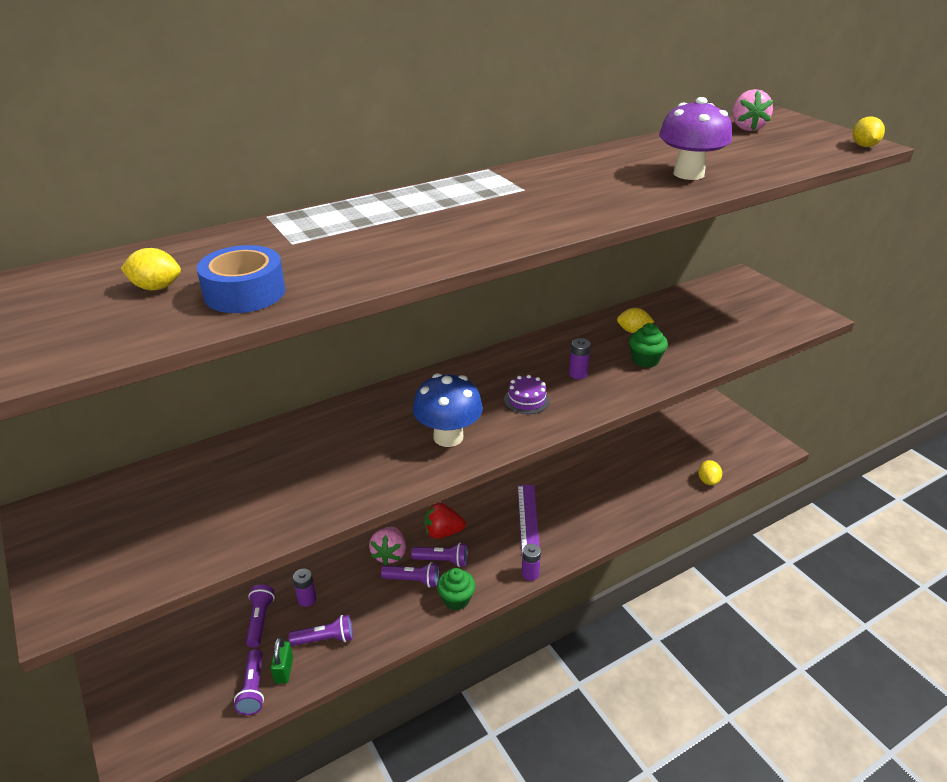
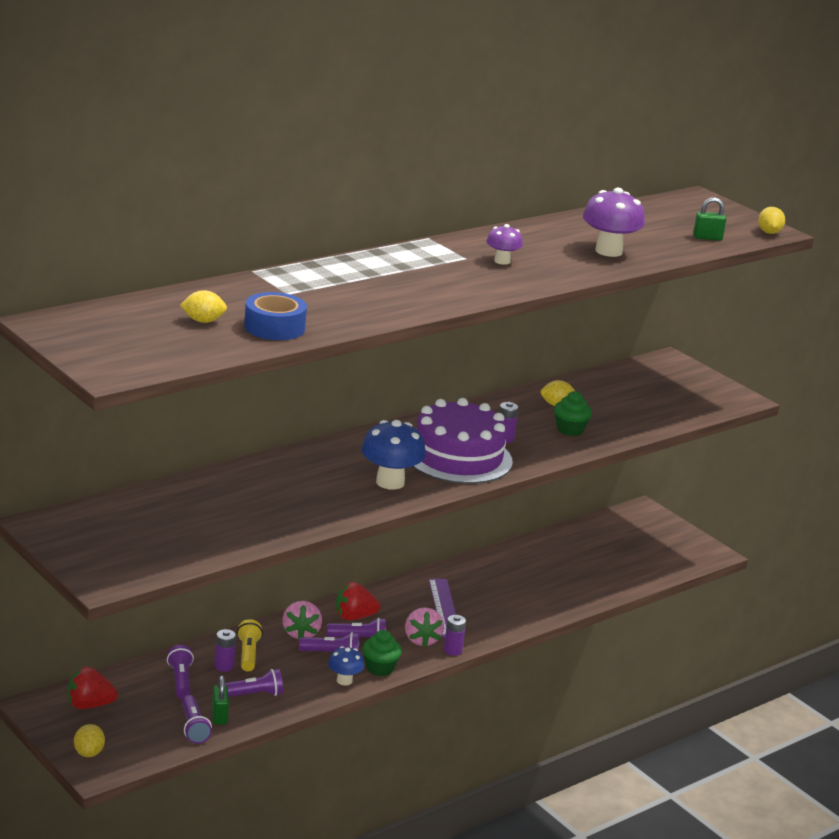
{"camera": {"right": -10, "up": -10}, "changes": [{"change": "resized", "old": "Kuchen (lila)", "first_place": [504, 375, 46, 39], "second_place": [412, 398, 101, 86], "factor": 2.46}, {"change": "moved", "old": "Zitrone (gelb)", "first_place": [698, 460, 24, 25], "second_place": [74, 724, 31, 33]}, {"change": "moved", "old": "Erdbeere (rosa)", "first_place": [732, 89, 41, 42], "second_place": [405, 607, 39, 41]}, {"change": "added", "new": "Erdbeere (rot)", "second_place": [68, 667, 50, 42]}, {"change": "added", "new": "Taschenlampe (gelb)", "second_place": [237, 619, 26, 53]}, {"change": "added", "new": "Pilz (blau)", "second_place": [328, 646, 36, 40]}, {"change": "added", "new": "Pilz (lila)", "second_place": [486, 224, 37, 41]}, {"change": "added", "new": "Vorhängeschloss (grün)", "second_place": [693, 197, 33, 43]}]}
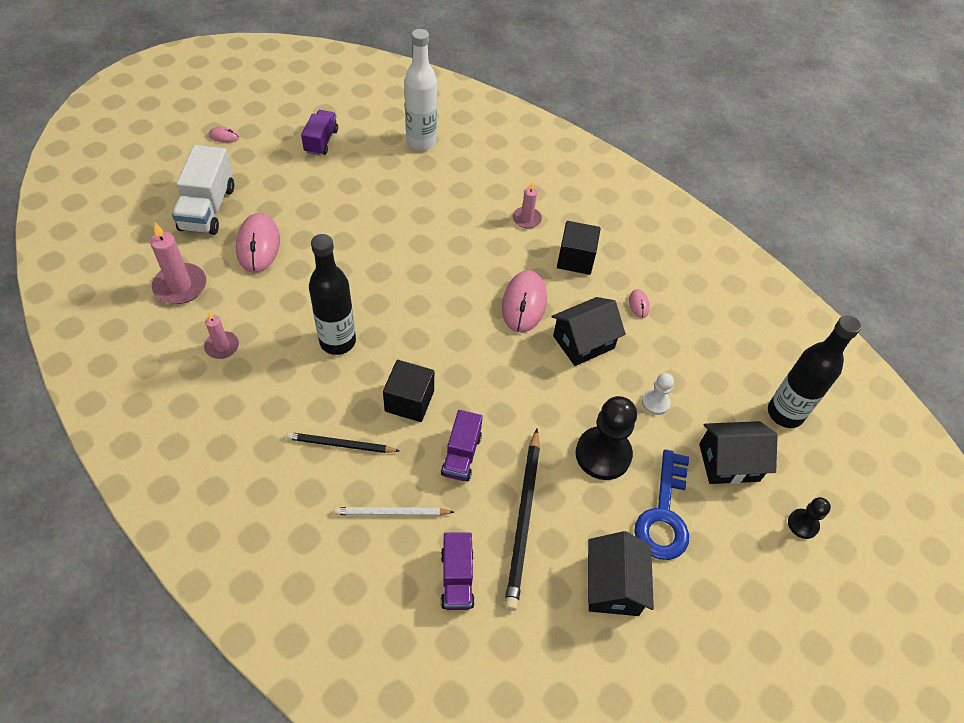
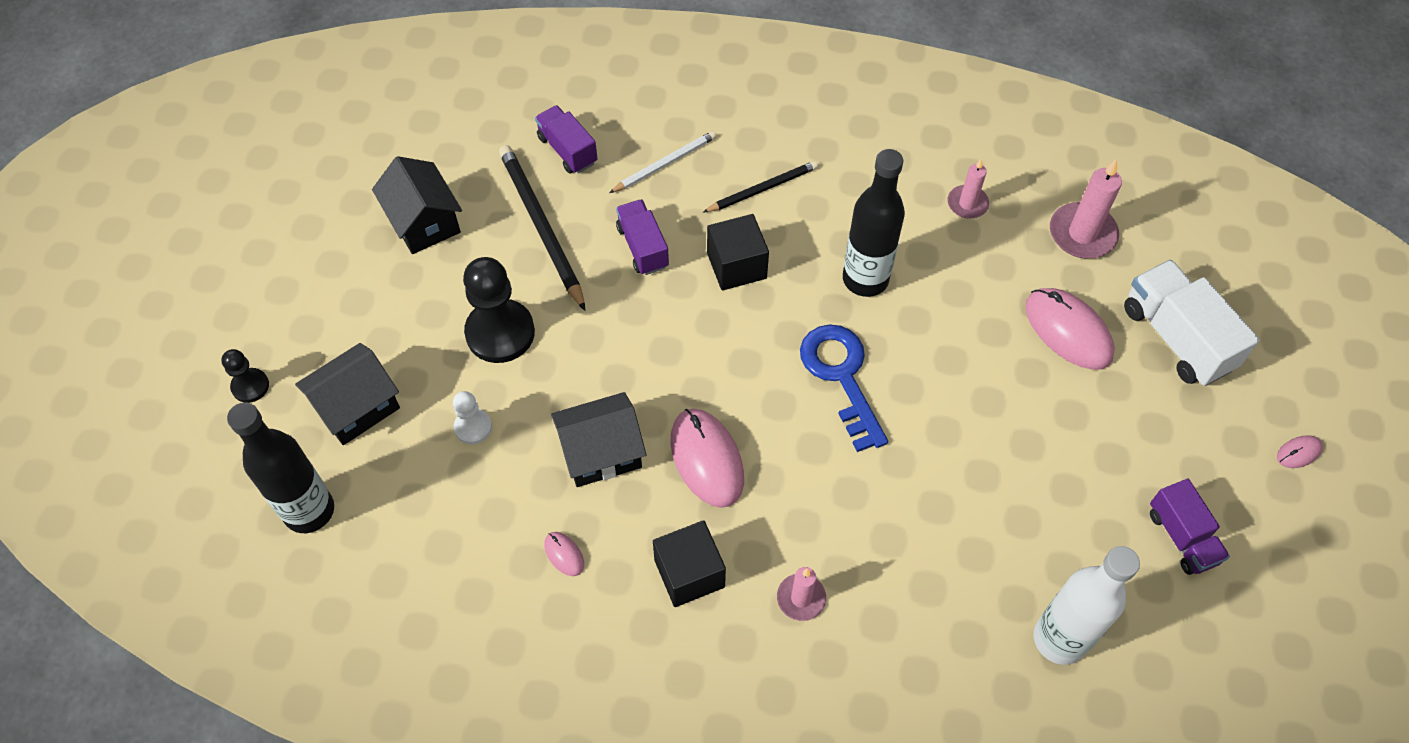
{"camera": {"right": 150, "up": 5}, "changes": [{"change": "turned", "old": "Haus (schwarz)", "first_place": [551, 297, 75, 69], "second_place": [551, 392, 96, 95], "degrees": 45}, {"change": "moved", "old": "Schlüssel (blau)", "first_place": [634, 449, 55, 111], "second_place": [800, 324, 88, 128]}]}
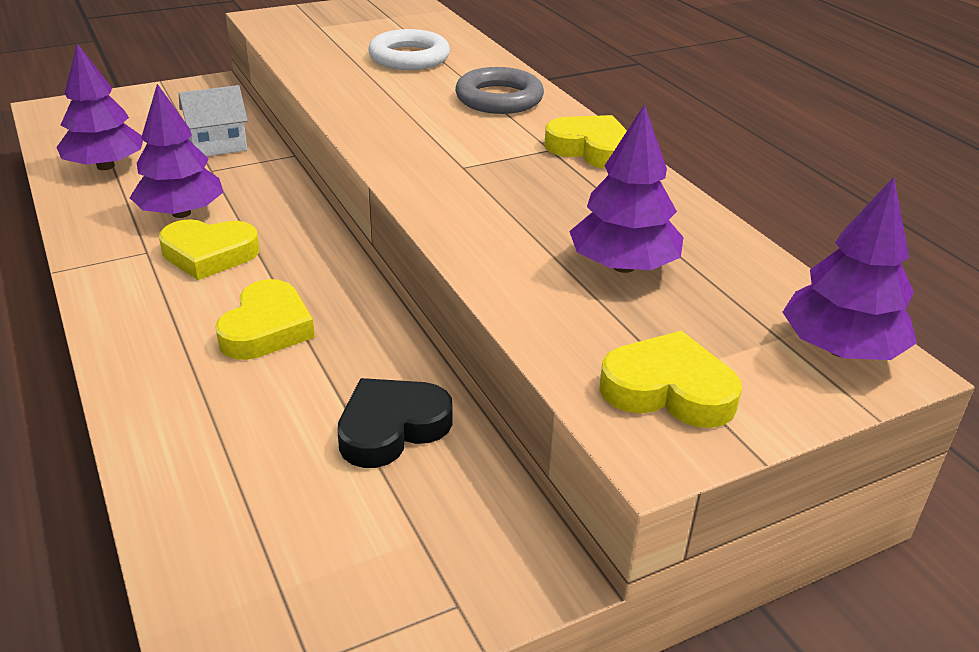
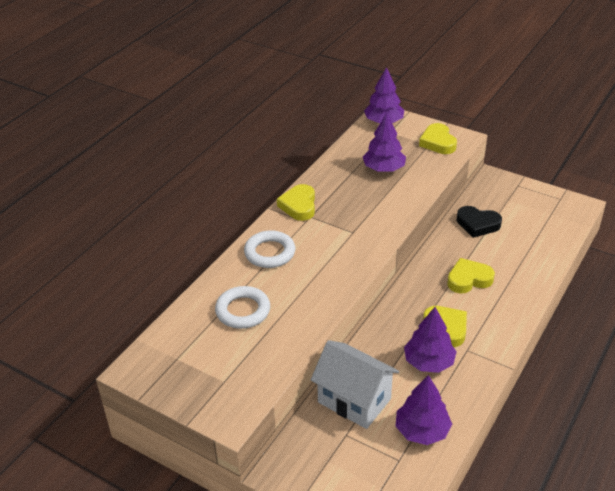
{"camera": {"right": -120, "up": 5}, "changes": [{"change": "resized", "old": "Haus (weiß)", "first_place": [179, 85, 69, 71], "second_place": [311, 340, 88, 89], "factor": 1.66}, {"change": "recoloured", "old": "Ring (grau)", "new": "Ring (weiß)", "first_place": [455, 67, 89, 47], "second_place": [244, 230, 51, 38]}]}
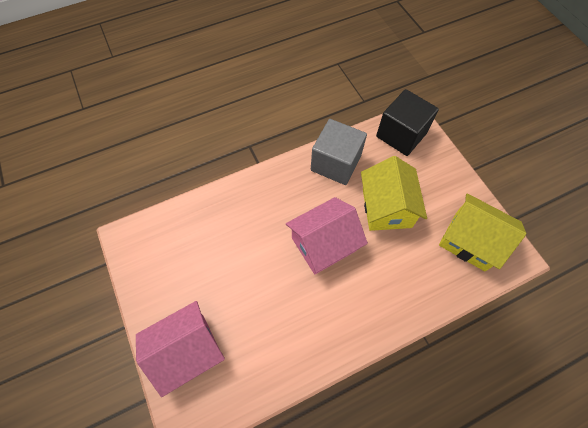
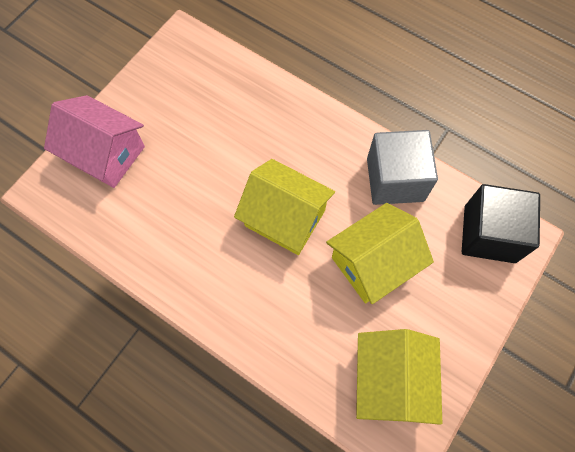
{"camera": {"right": 60, "up": 5}, "changes": [{"change": "recoloured", "old": "Haus (rosa)", "new": "Haus (gelb)", "first_place": [286, 197, 82, 77], "second_place": [234, 159, 101, 96]}]}
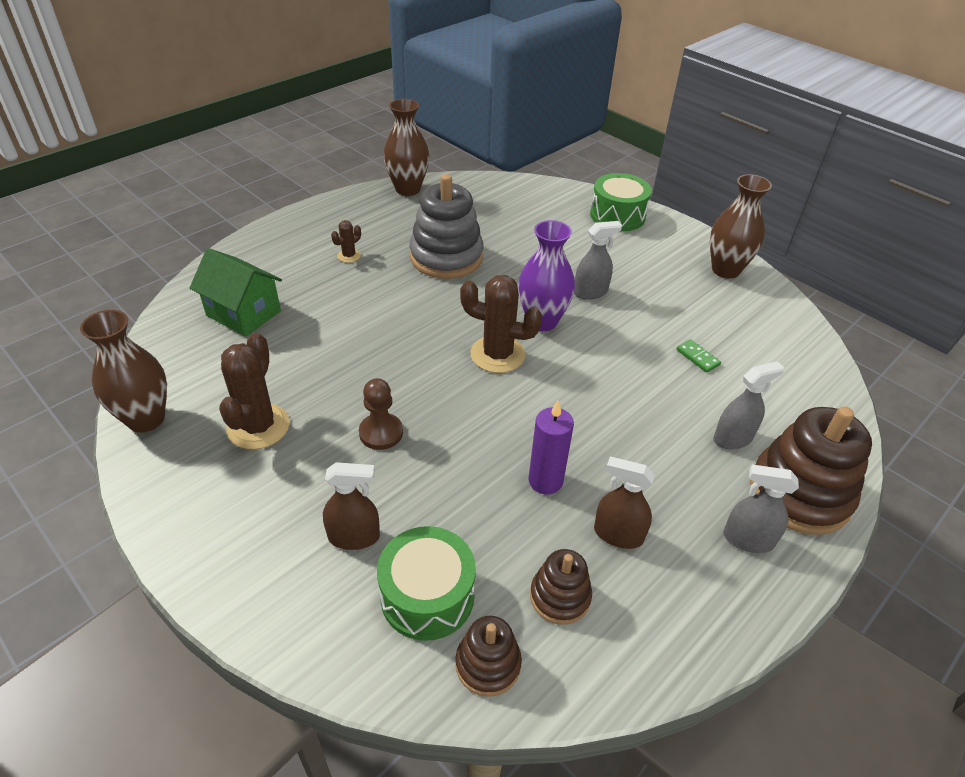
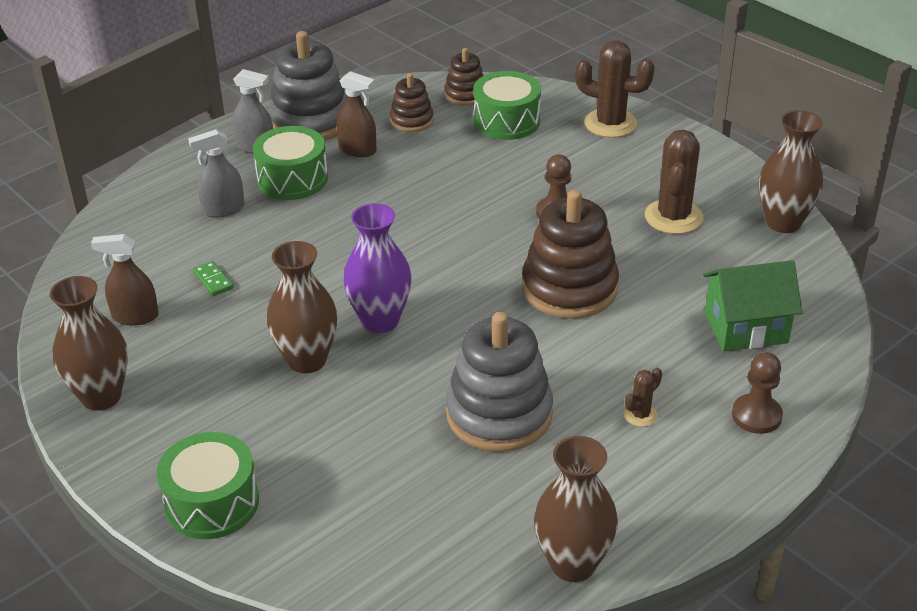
{"camera": {"right": -175, "up": -5}, "changes": [{"change": "turned", "old": "Haus (grün)", "first_place": [190, 248, 92, 88], "second_place": [703, 260, 100, 91], "degrees": -45}, {"change": "moved", "old": "Sprühflasche (braun)", "first_place": [323, 462, 57, 88], "second_place": [91, 234, 68, 91]}, {"change": "moved", "old": "Kaktus (braun)", "first_place": [460, 275, 82, 98], "second_place": [575, 41, 80, 97]}, {"change": "removed", "old": "Kerze (lila)", "first_place": [529, 401, 45, 93]}, {"change": "replaced", "old": "Sprühflasche (grau)", "new": "Vase (braun)", "first_place": [574, 221, 48, 79], "second_place": [267, 241, 70, 132]}, {"change": "moved", "old": "Stapelspielzeug (braun)", "first_place": [750, 406, 122, 129], "second_place": [522, 190, 97, 129]}, {"change": "added", "new": "Trommel (grün)", "second_place": [253, 126, 75, 74]}, {"change": "added", "new": "Stapelspielzeug (grau)", "second_place": [268, 31, 79, 110]}, {"change": "added", "new": "Bauer (braun)", "second_place": [732, 352, 51, 82]}]}
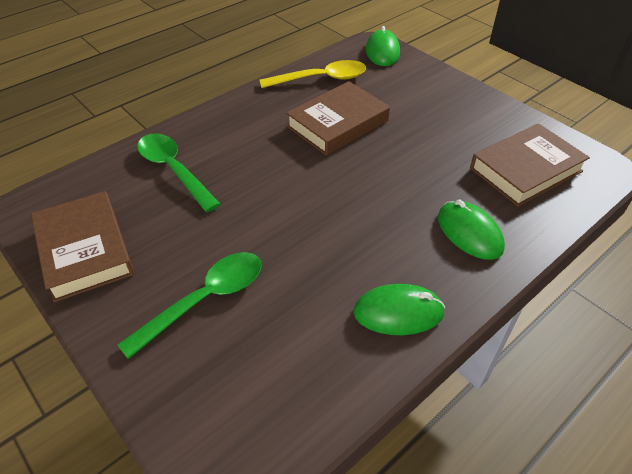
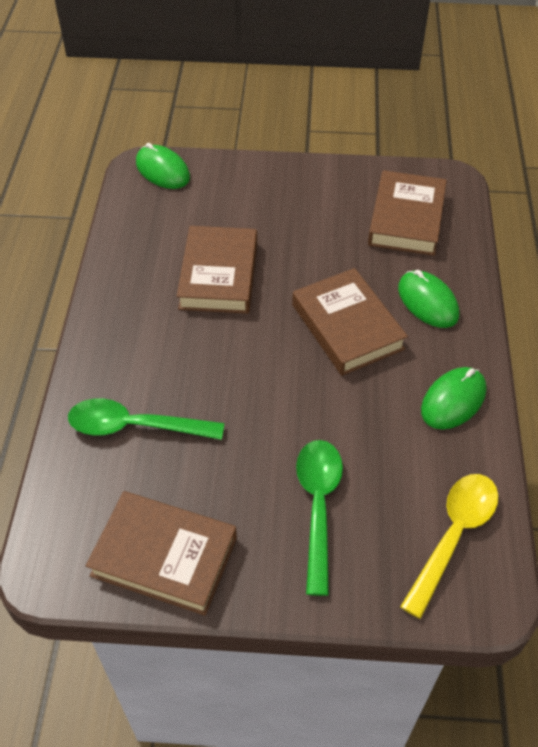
{"camera": {"right": -45, "up": 5}, "changes": [{"change": "moved", "old": "Löffel (gelb)", "first_place": [259, 60, 107, 28], "second_place": [400, 474, 98, 145]}, {"change": "turned", "old": "Computermaus (grün)", "first_place": [438, 200, 67, 60], "second_place": [398, 270, 61, 58], "degrees": 45}, {"change": "added", "new": "Buch (braun)", "second_place": [292, 268, 116, 108]}]}
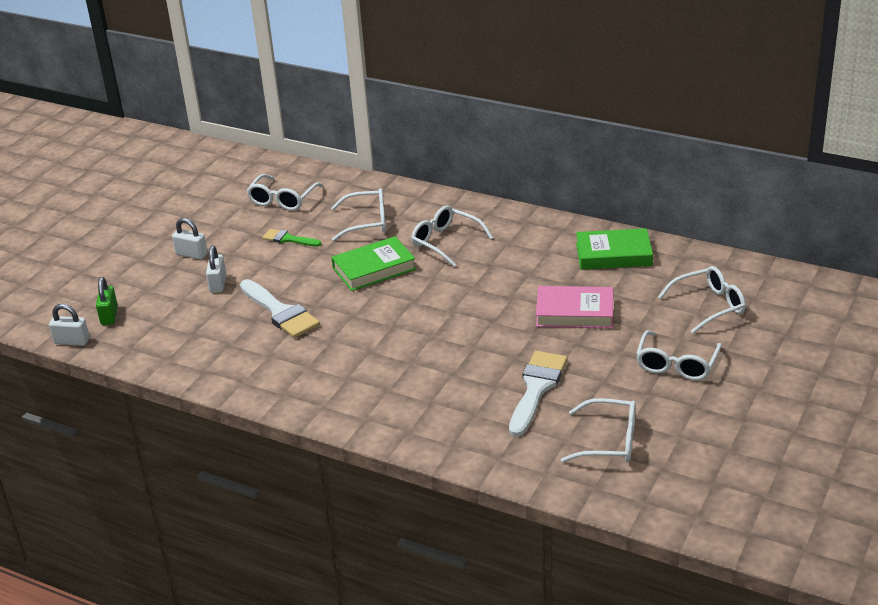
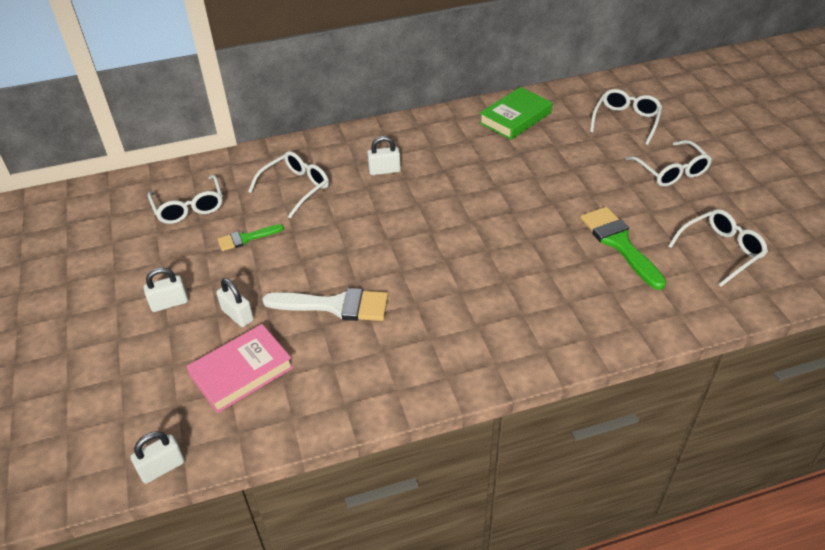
{"camera": {"right": -45, "up": 10}, "changes": [{"change": "removed", "old": "Vorhängeschloss (grün)", "first_place": [96, 277, 22, 48]}, {"change": "removed", "old": "Buch (grün)", "first_place": [331, 236, 85, 55]}, {"change": "replaced", "old": "Brille (weiß)", "new": "Vorhängeschloss (weiß)", "first_place": [411, 206, 82, 61], "second_place": [367, 136, 34, 39]}, {"change": "recoloured", "old": "Pinsel (weiß)", "new": "Pinsel (grün)", "first_place": [509, 351, 58, 86], "second_place": [580, 207, 86, 83]}, {"change": "moved", "old": "Buch (rosa)", "first_place": [536, 286, 77, 42], "second_place": [186, 324, 108, 89]}]}
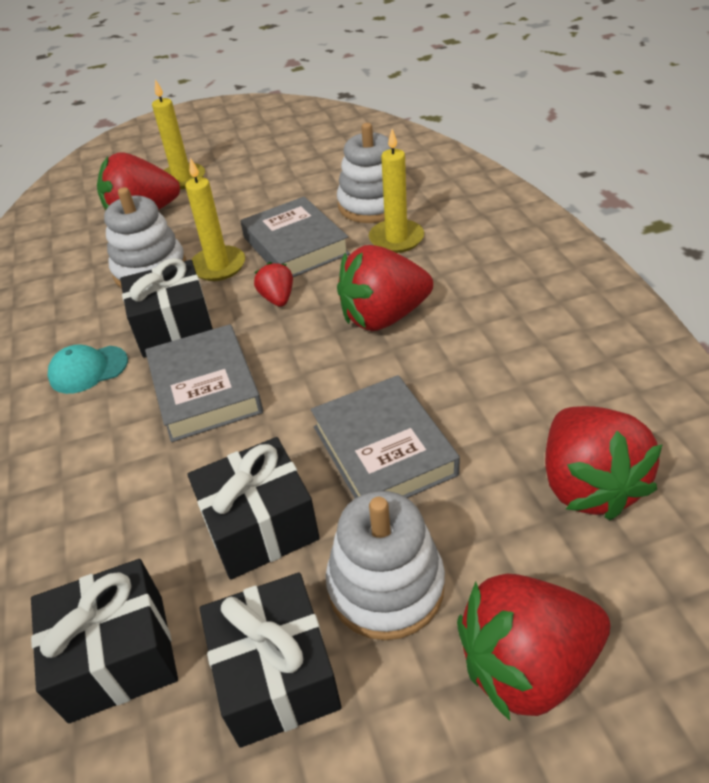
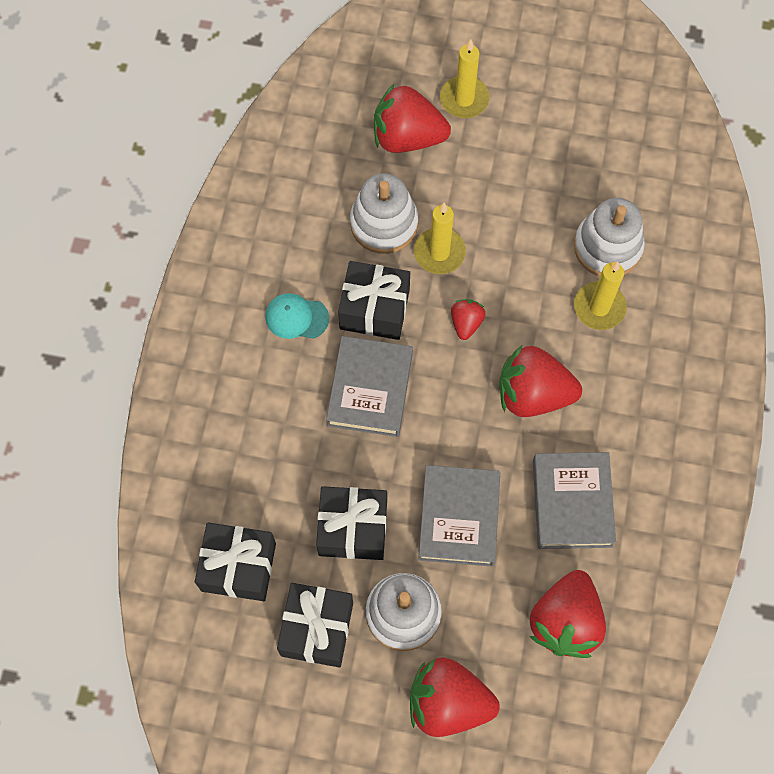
{"camera": {"right": 25, "up": 25}, "changes": [{"change": "moved", "old": "Buch (grau)", "first_place": [240, 197, 110, 80], "second_place": [533, 452, 83, 97]}]}
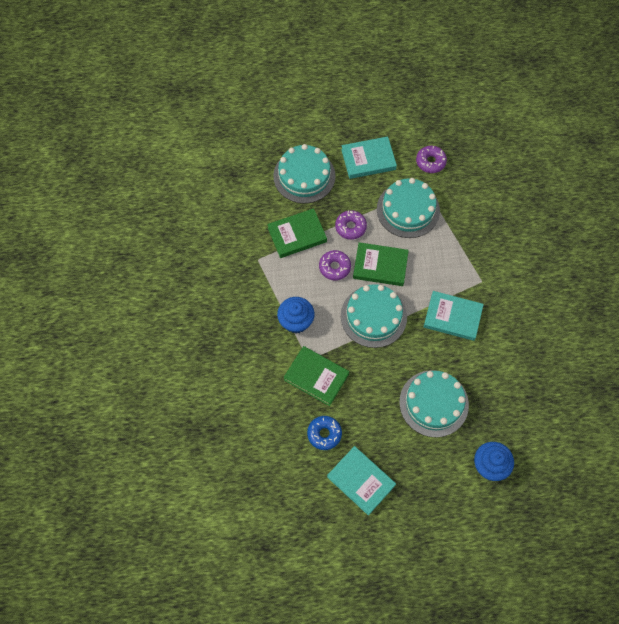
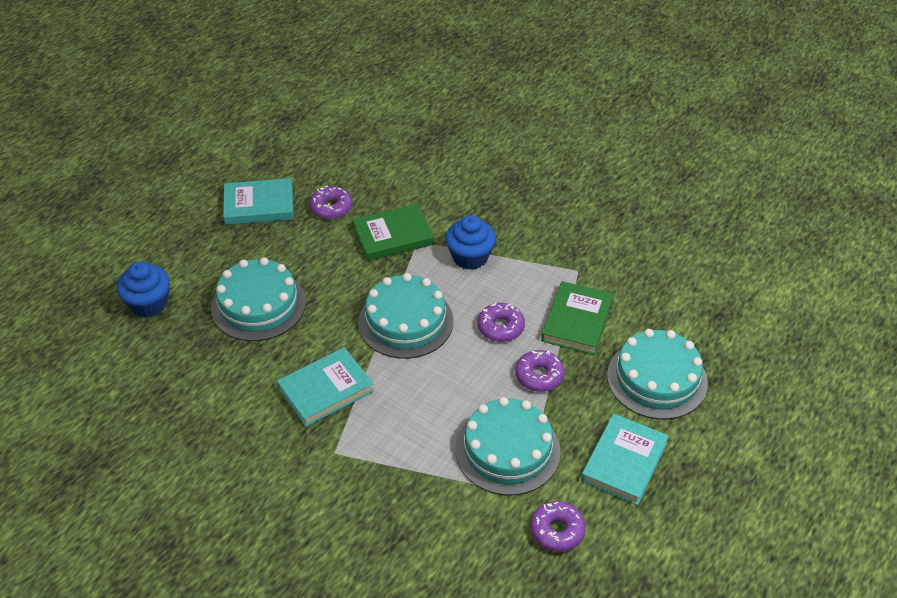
{"camera": {"right": 130, "up": -20}, "changes": [{"change": "recoloured", "old": "Donut (blau)", "new": "Donut (lila)", "first_place": [307, 416, 35, 34], "second_place": [309, 185, 44, 34]}, {"change": "removed", "old": "Buch (grün)", "first_place": [353, 242, 56, 44]}]}
